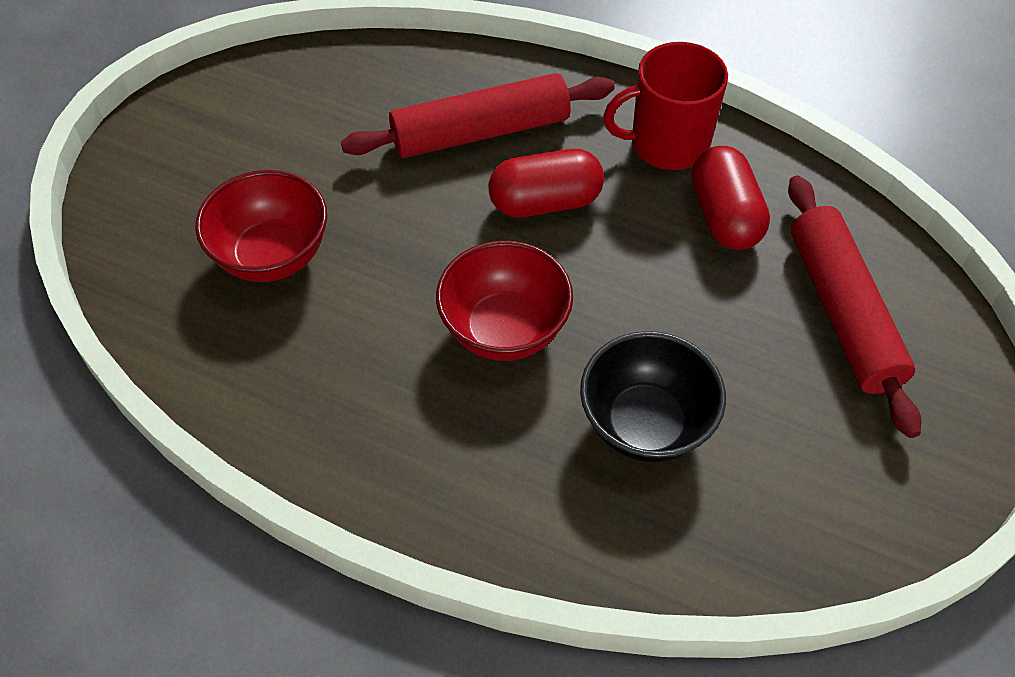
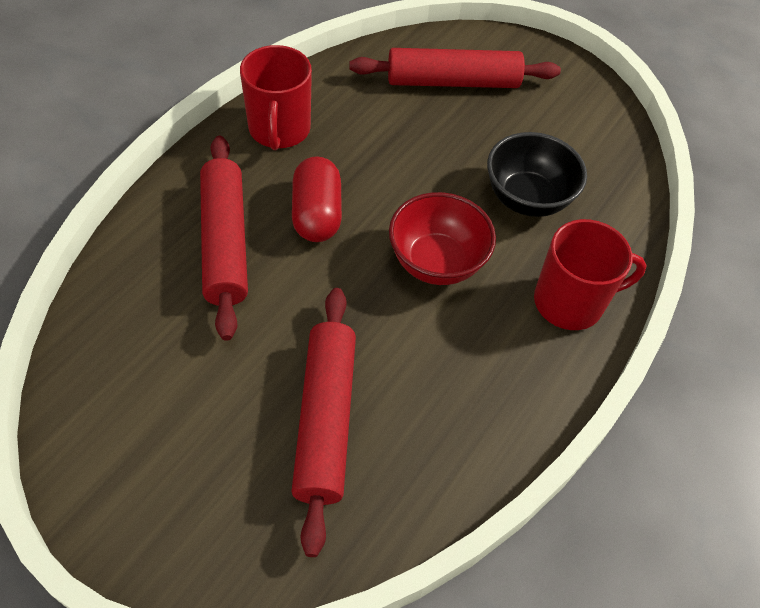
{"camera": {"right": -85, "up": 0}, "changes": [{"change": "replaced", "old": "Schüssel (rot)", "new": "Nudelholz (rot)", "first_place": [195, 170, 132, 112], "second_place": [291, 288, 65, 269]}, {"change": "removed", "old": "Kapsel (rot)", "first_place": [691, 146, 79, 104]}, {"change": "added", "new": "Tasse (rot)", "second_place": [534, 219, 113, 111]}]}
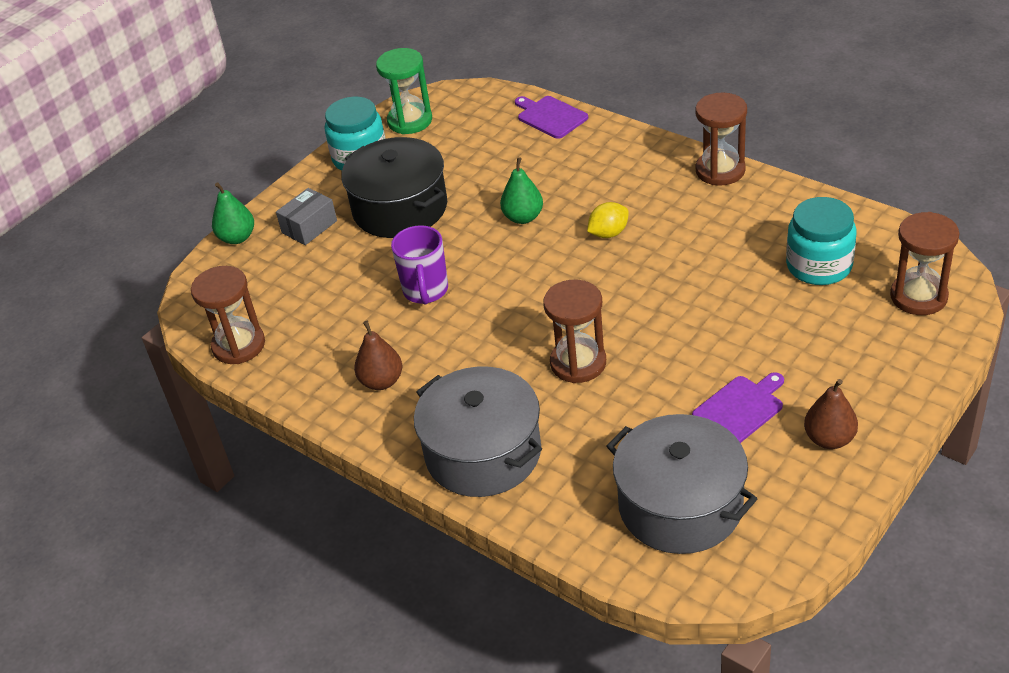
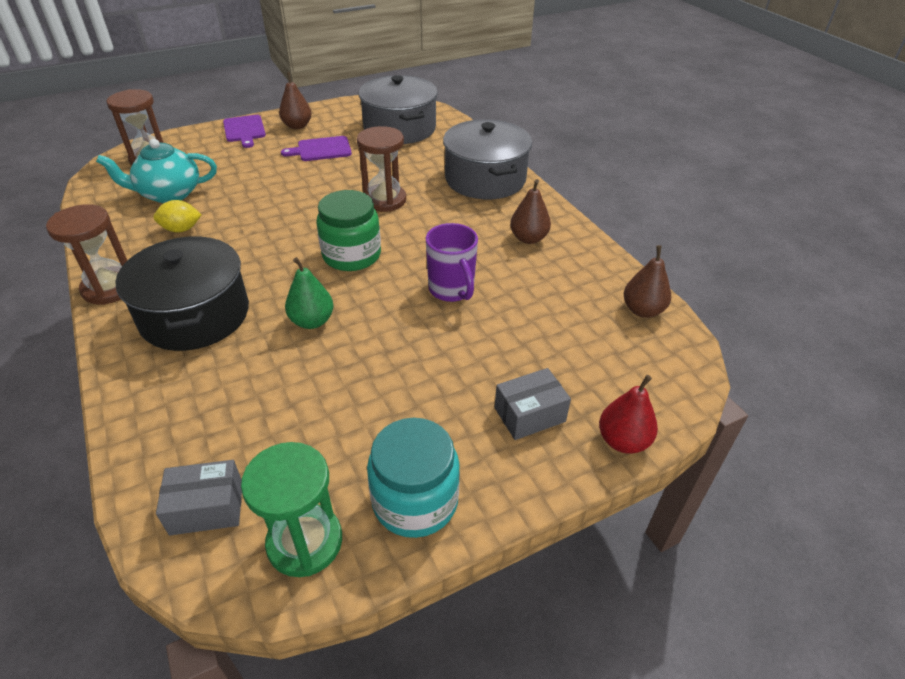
{"camera": {"right": -160, "up": 0}, "changes": [{"change": "replaced", "old": "Sanduhr (braun)", "new": "Birne (braun)", "first_place": [191, 266, 74, 98], "second_place": [624, 245, 47, 73]}, {"change": "recoloured", "old": "Birne (grün)", "new": "Birne (rot)", "first_place": [212, 183, 42, 61], "second_place": [599, 375, 59, 79]}, {"change": "moved", "old": "Kochtopf (schwarz)", "first_place": [341, 137, 106, 101], "second_place": [115, 236, 134, 115]}, {"change": "turned", "old": "Tasse (lila)", "first_place": [391, 225, 57, 80], "second_place": [426, 223, 52, 79], "degrees": 135}, {"change": "moved", "old": "Schneidebrett (lila)", "first_place": [515, 96, 73, 43], "second_place": [223, 115, 43, 33]}, {"change": "moved", "old": "Zitrone (gelb)", "first_place": [587, 202, 42, 36], "second_place": [153, 200, 49, 33]}, {"change": "replaced", "old": "Einmachglas (türkis)", "new": "Teekanne (türkis)", "first_place": [786, 197, 70, 88], "second_place": [96, 139, 121, 64]}, {"change": "added", "new": "Schachtel (grau)", "second_place": [156, 460, 86, 75]}, {"change": "added", "new": "Einmachglas (grün)", "second_place": [316, 190, 65, 81]}]}
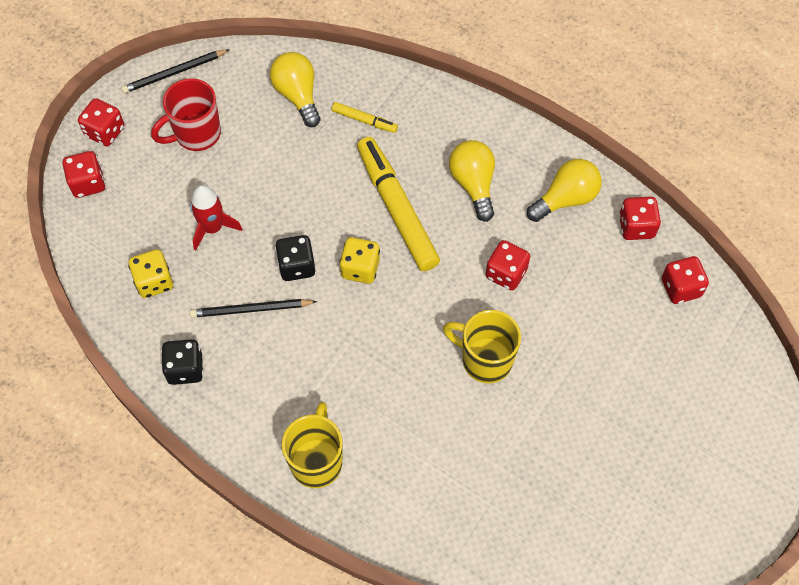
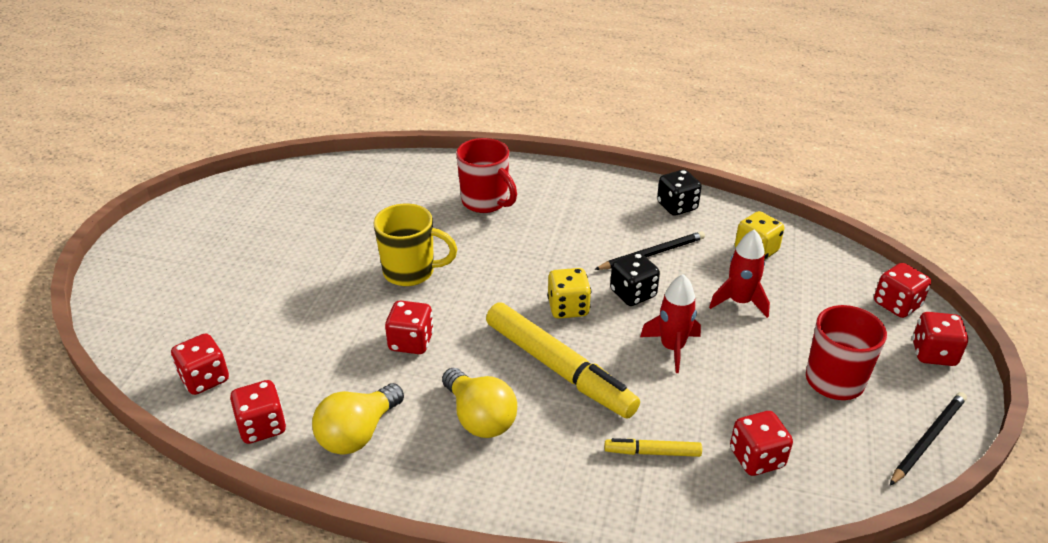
{"camera": {"right": 160, "up": -25}, "changes": [{"change": "replaced", "old": "Glühbirne (gelb)", "new": "Spielwürfel (rot)", "first_place": [270, 52, 51, 75], "second_place": [730, 411, 63, 65]}, {"change": "removed", "old": "Tasse (gelb)", "first_place": [282, 402, 61, 86]}, {"change": "added", "new": "Tasse (rot)", "second_place": [456, 138, 61, 75]}, {"change": "added", "new": "Rakete (rot)", "second_place": [640, 274, 61, 99]}]}
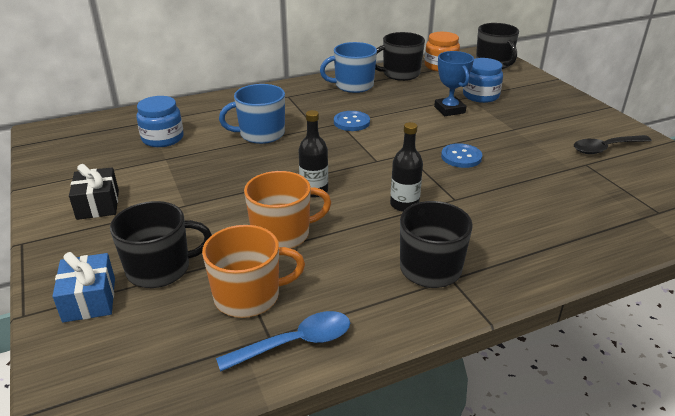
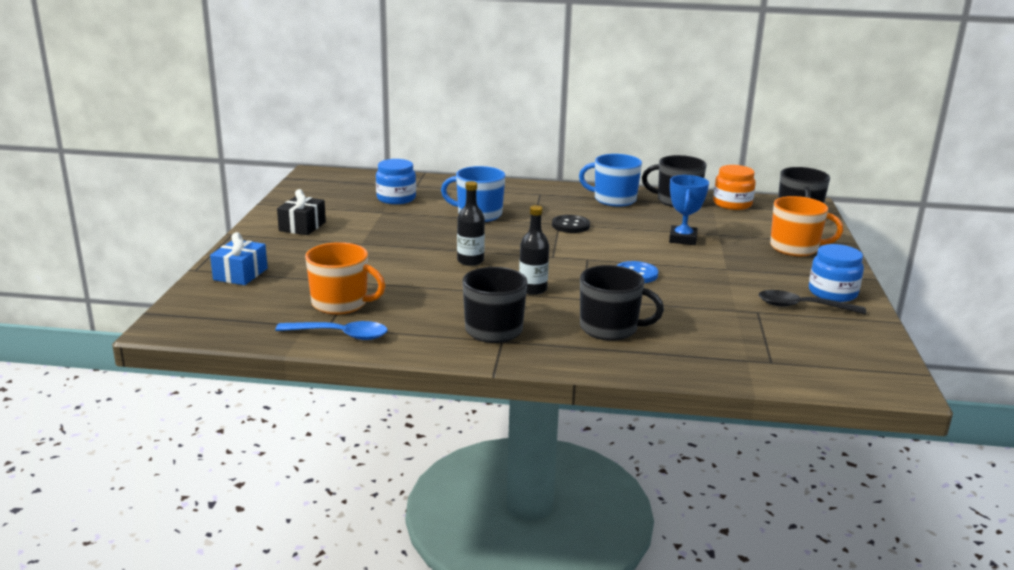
{"camera": {"right": 30, "up": -10}, "changes": [{"change": "moved", "old": "Tasse (schwarz)", "first_place": [110, 201, 102, 87], "second_place": [580, 265, 84, 76]}, {"change": "moved", "old": "Tasse (orange)", "first_place": [244, 171, 87, 78], "second_place": [770, 196, 73, 60]}, {"change": "recoloured", "old": "Knopf (blau)", "new": "Knopf (schwarz)", "first_place": [334, 111, 36, 20], "second_place": [552, 215, 38, 18]}, {"change": "moved", "old": "Einmachglas (blau)", "first_place": [463, 58, 40, 45], "second_place": [809, 244, 55, 58]}]}
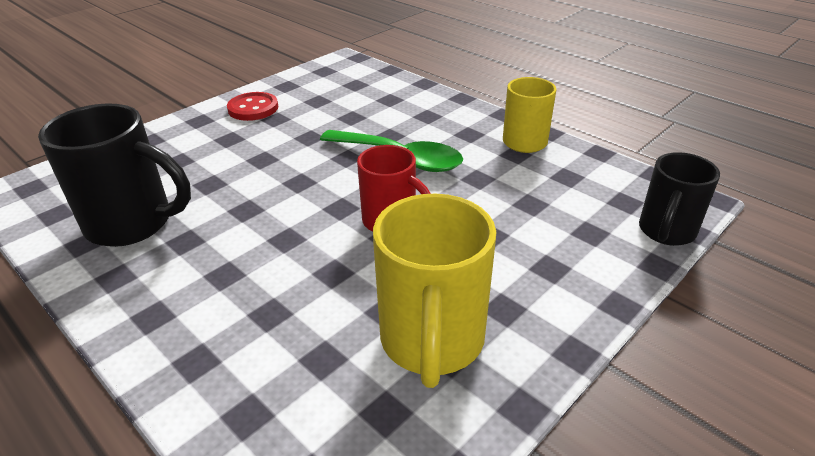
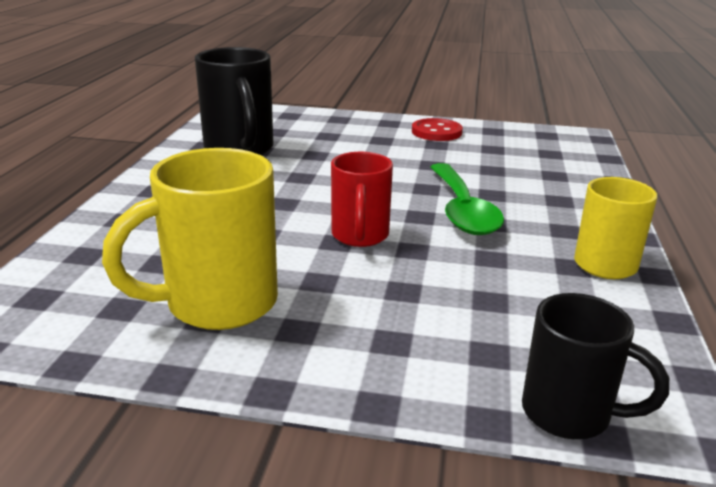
{"camera": {"right": 55, "up": -10}, "changes": [{"change": "turned", "old": "Tasse (schwarz)", "first_place": [639, 152, 81, 94], "second_place": [522, 293, 147, 146], "degrees": -150}]}
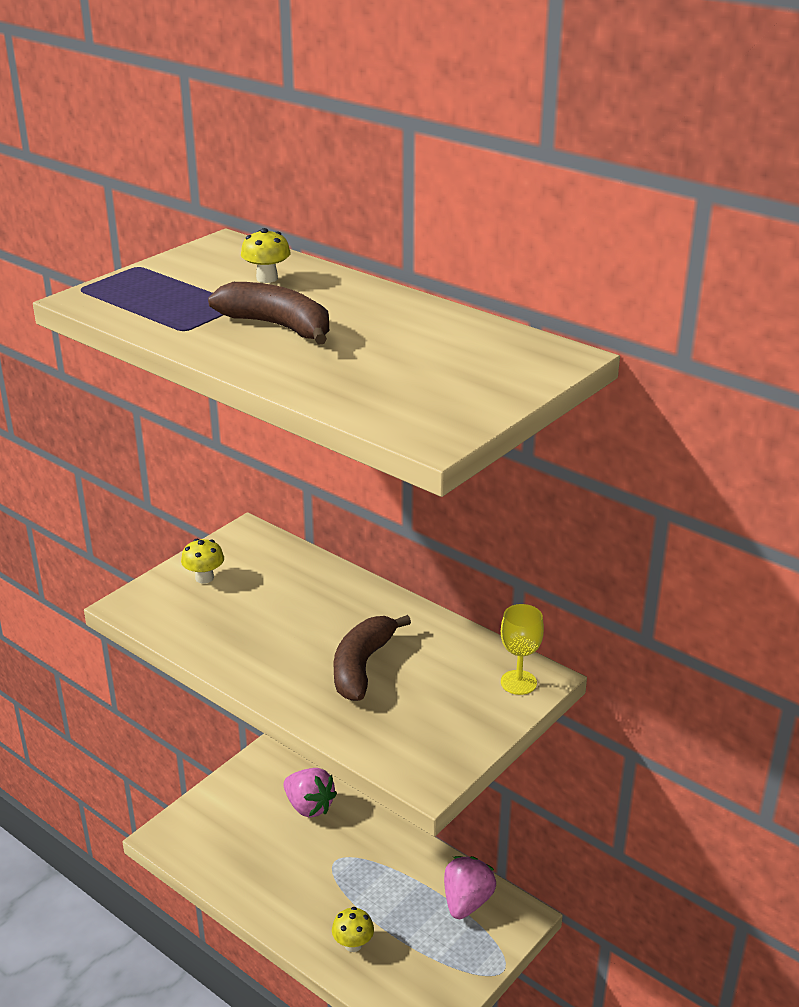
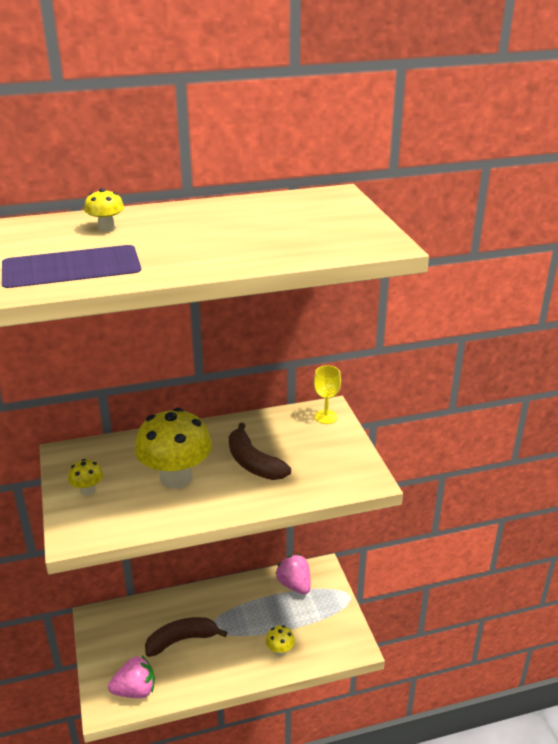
{"camera": {"right": -55, "up": 0}, "changes": [{"change": "moved", "old": "Banane (braun)", "first_place": [208, 282, 121, 63], "second_place": [145, 617, 82, 40]}, {"change": "moved", "old": "Erdbeere (rosa)", "first_place": [283, 768, 54, 49], "second_place": [108, 656, 47, 42]}, {"change": "added", "new": "Pilz (gelb)", "second_place": [135, 408, 77, 81]}]}
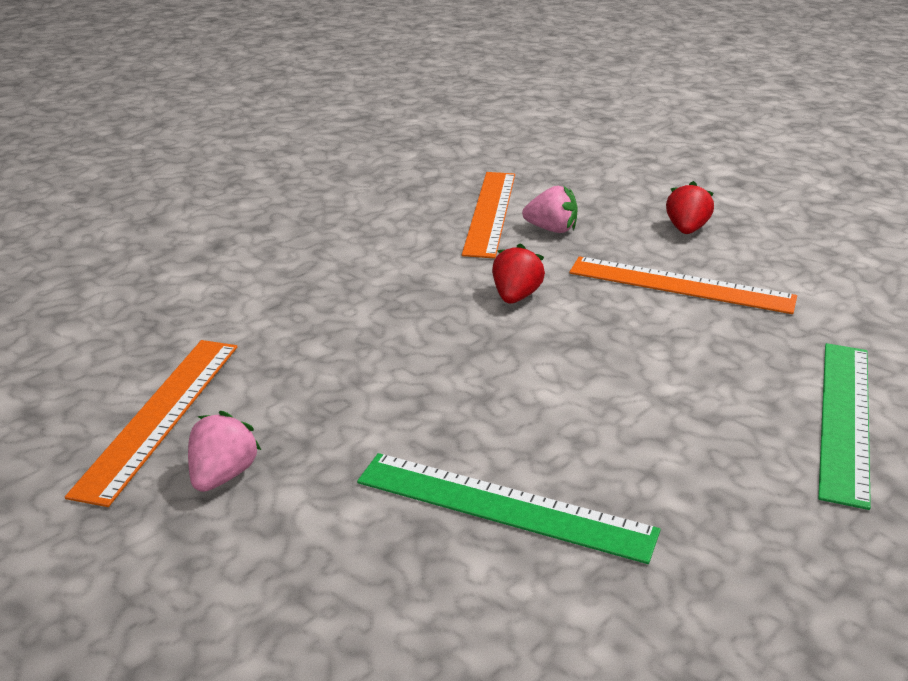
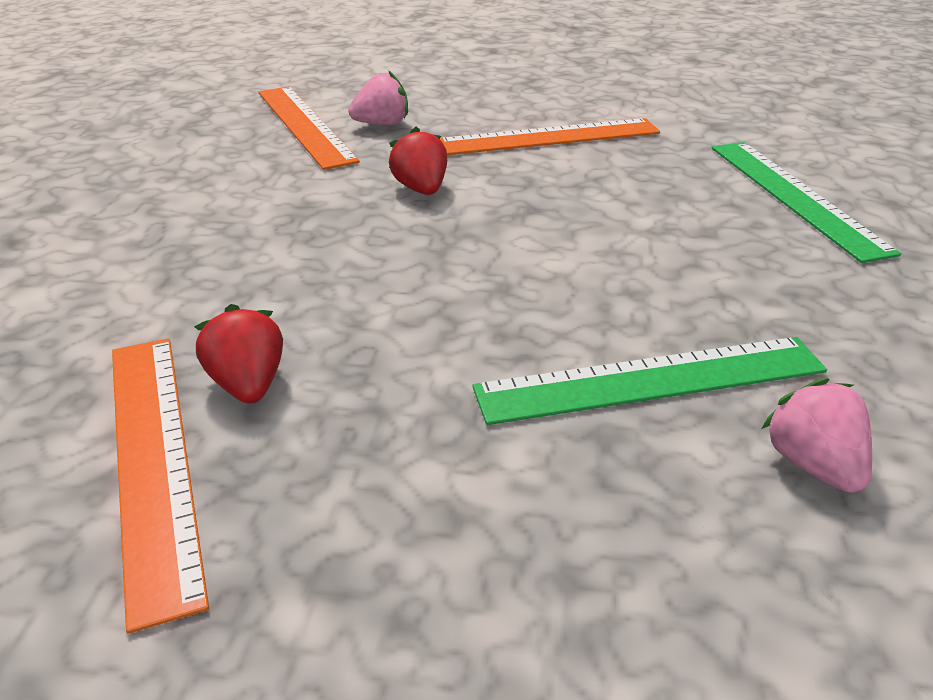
{"camera": {"right": -35, "up": 5}, "changes": [{"change": "moved", "old": "Erdbeere (rosa)", "first_place": [188, 411, 73, 81], "second_place": [762, 378, 110, 115]}, {"change": "moved", "old": "Erdbeere (rot)", "first_place": [666, 181, 48, 53], "second_place": [194, 304, 89, 100]}]}
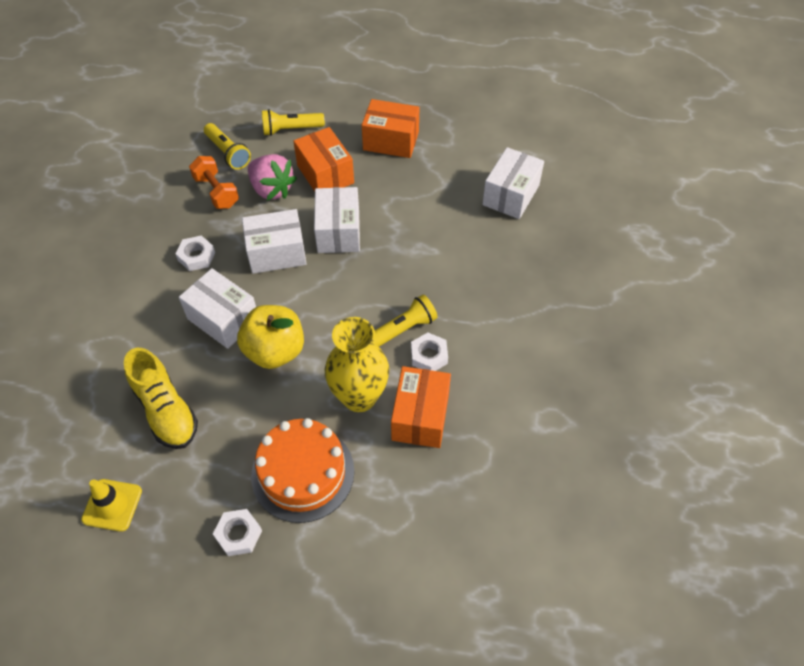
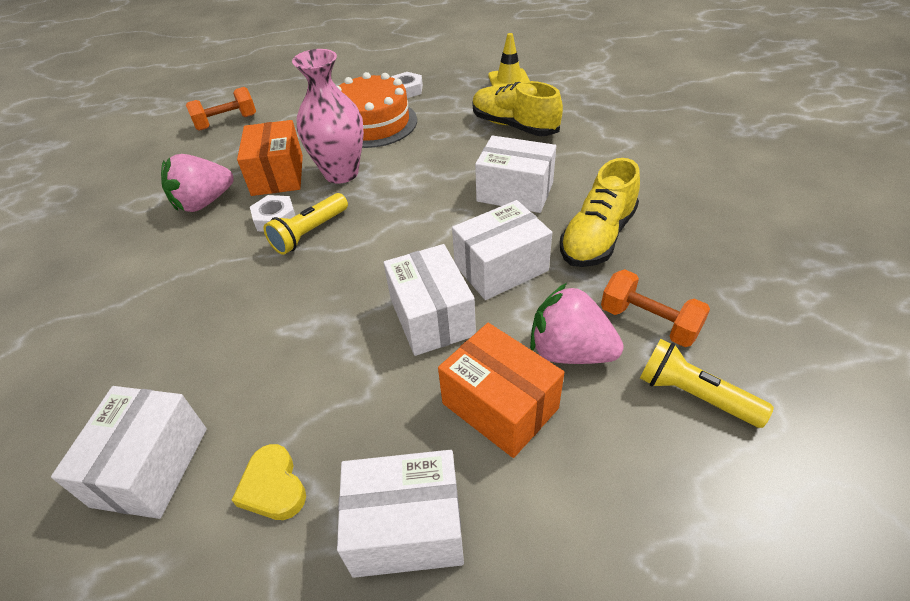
{"camera": {"right": 165, "up": -10}, "changes": [{"change": "replaced", "old": "Sechskantmutter (weiß)", "new": "Schuh (gelb)", "first_place": [175, 235, 40, 36], "second_place": [560, 158, 80, 109]}, {"change": "removed", "old": "Apfel (gelb)", "first_place": [237, 305, 67, 64]}, {"change": "removed", "old": "Taschenlampe (gelb)", "first_place": [262, 109, 63, 27]}, {"change": "recoloured", "old": "Vase (gelb)", "new": "Vase (rosa)", "first_place": [325, 317, 64, 95], "second_place": [292, 49, 72, 135]}, {"change": "recoloured", "old": "Schachtel (orange)", "new": "Schachtel (weiß)", "first_place": [362, 99, 57, 59], "second_place": [337, 450, 127, 128]}, {"change": "added", "new": "Erdbeere (rosa)", "second_place": [161, 154, 73, 58]}, {"change": "added", "new": "Hantel (orange)", "second_place": [186, 87, 70, 44]}, {"change": "added", "new": "Herz (gelb)", "second_place": [232, 444, 74, 76]}]}
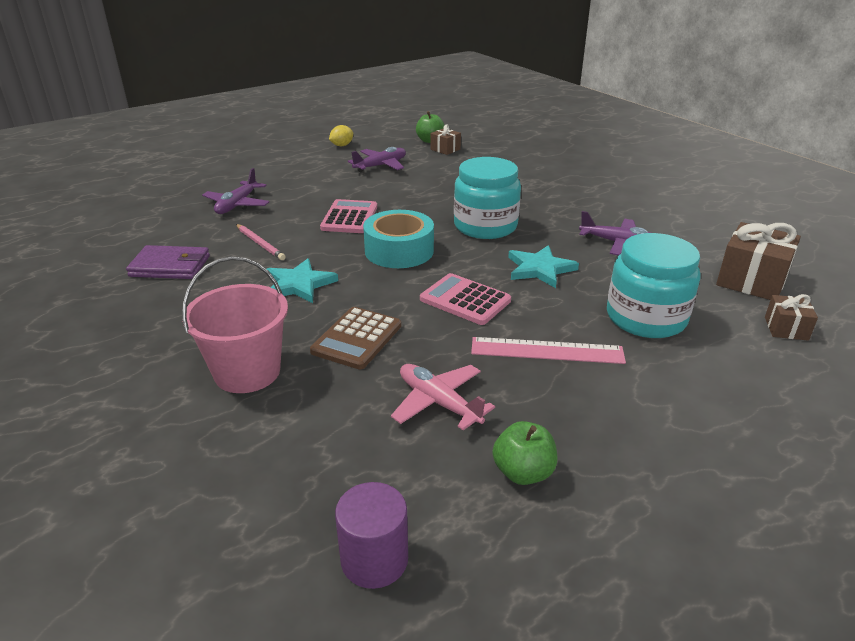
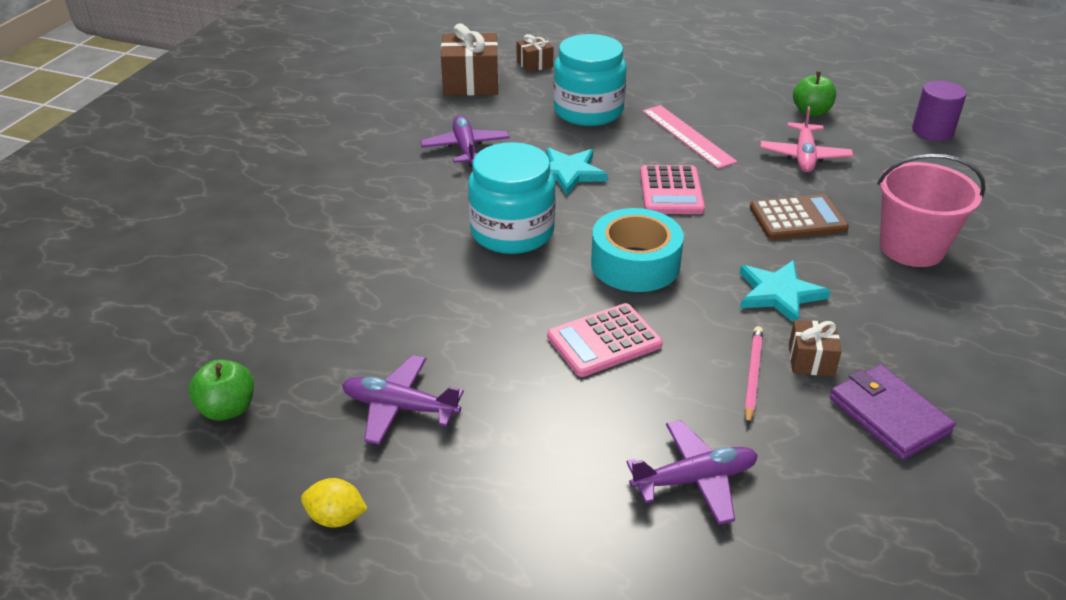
{"camera": {"right": -125, "up": 5}, "changes": [{"change": "moved", "old": "Geschenk (braun)", "first_place": [430, 125, 31, 30], "second_place": [789, 320, 53, 56]}]}
